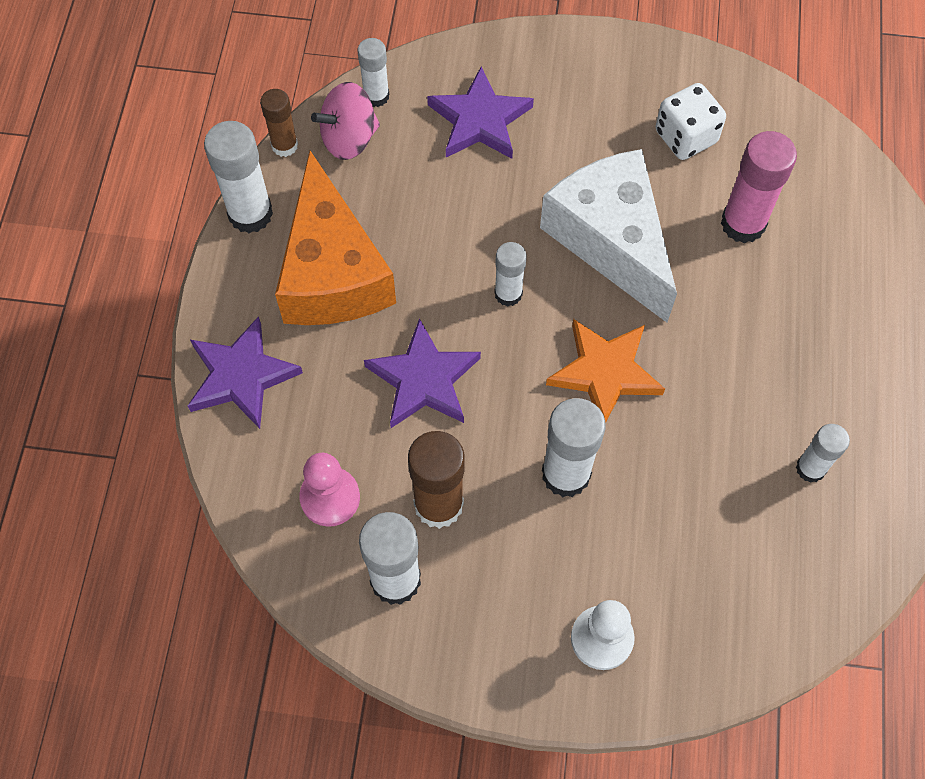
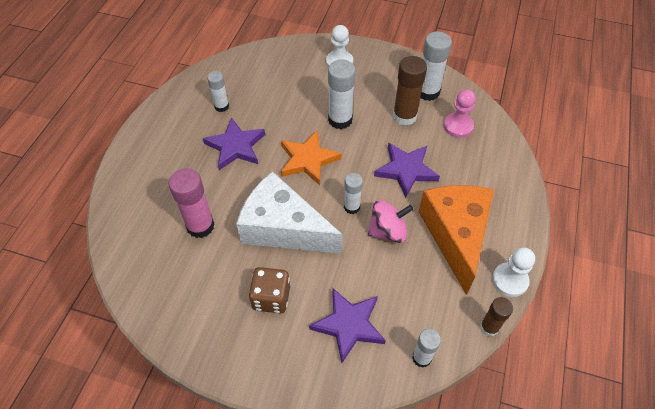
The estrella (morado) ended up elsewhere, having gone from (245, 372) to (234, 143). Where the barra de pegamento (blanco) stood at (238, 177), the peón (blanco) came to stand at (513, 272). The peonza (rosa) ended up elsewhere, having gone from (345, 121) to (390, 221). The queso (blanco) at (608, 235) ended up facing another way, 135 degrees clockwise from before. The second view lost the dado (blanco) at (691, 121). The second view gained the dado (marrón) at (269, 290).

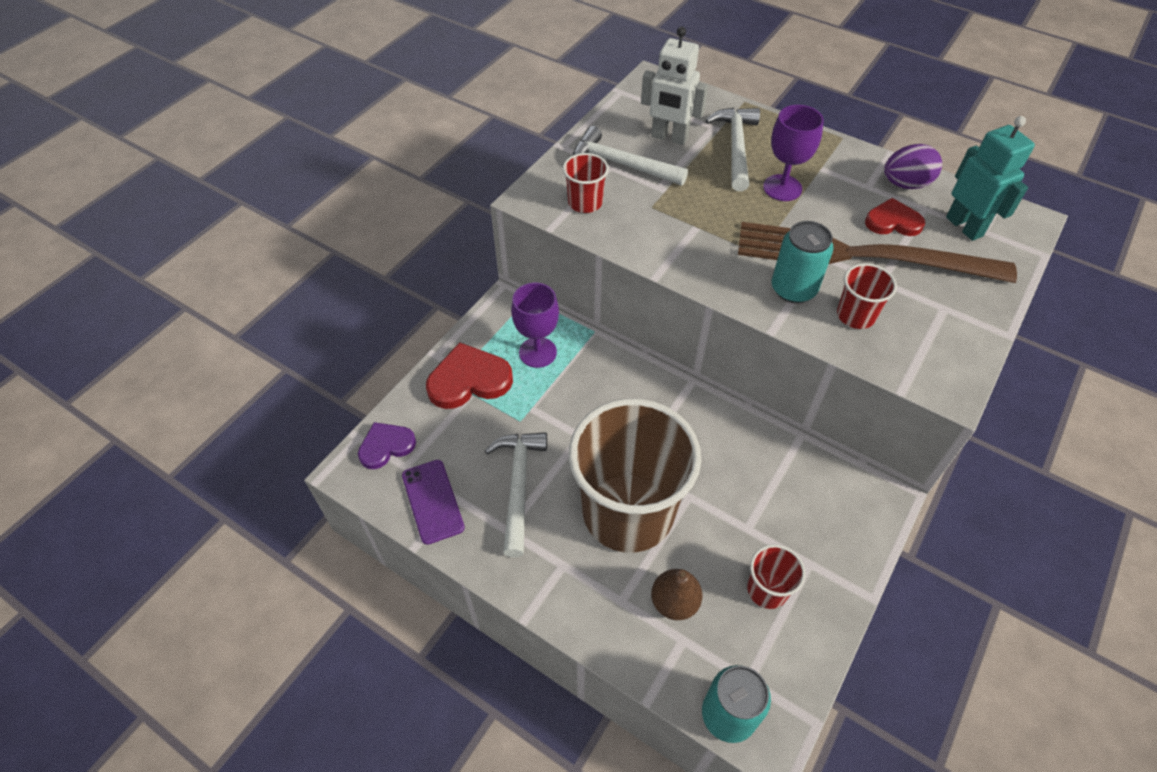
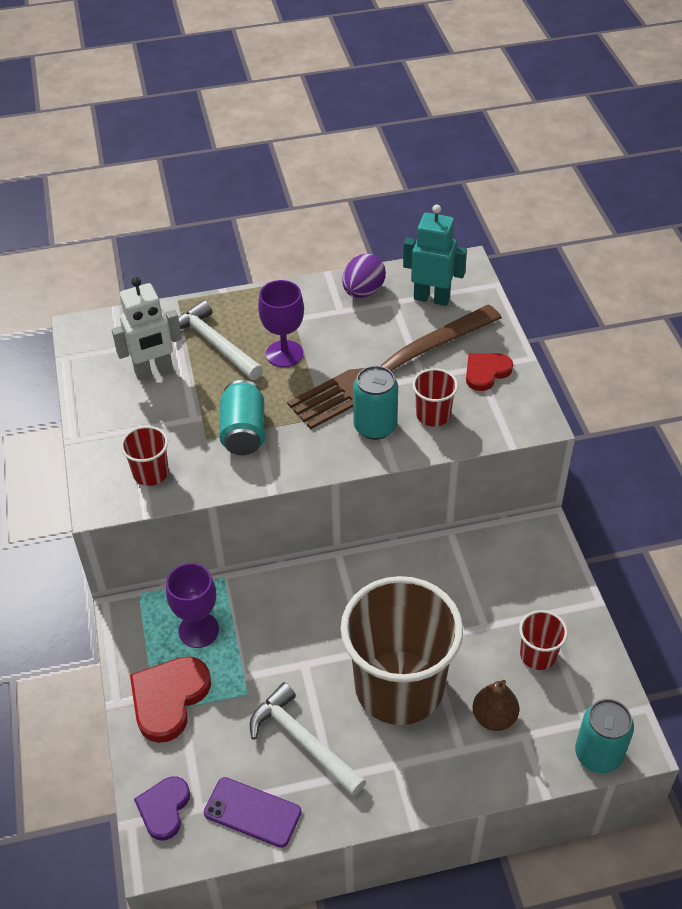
The second view lost the martillo (blanco) at (630, 156). The corazón (rojo) ended up elsewhere, having gone from (895, 217) to (489, 372). The second view gained the lata (turquesa) at (242, 417).

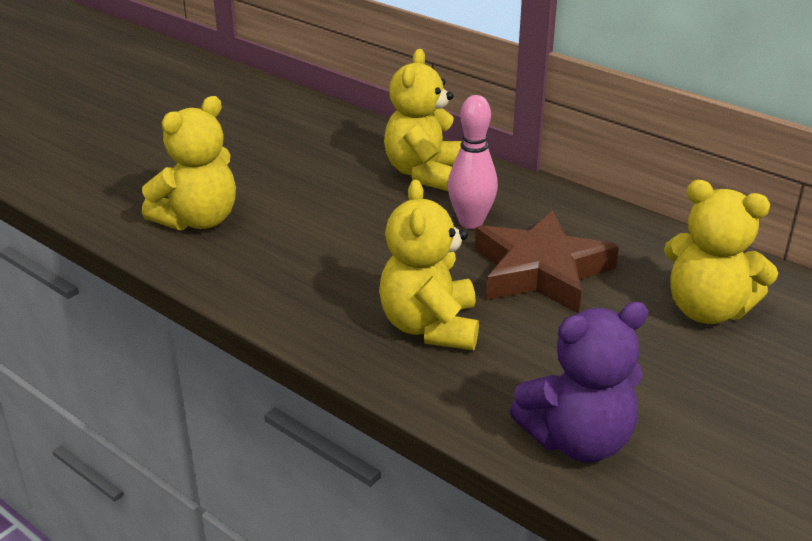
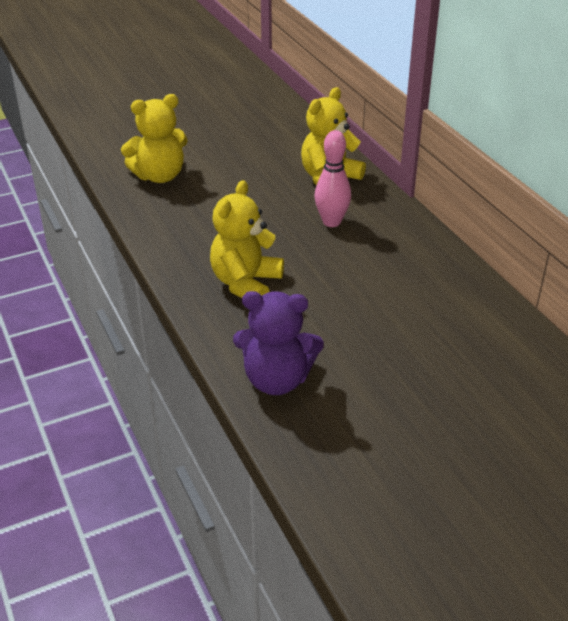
The second view lost the estrella (marrón) at (547, 261). The second view lost the osito (amarillo) at (721, 252).

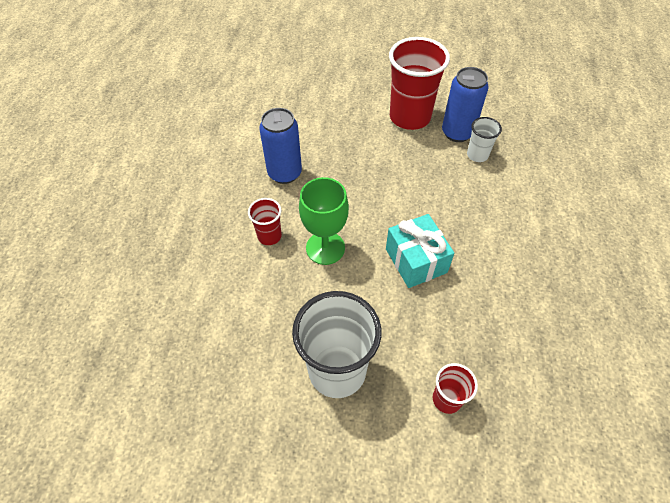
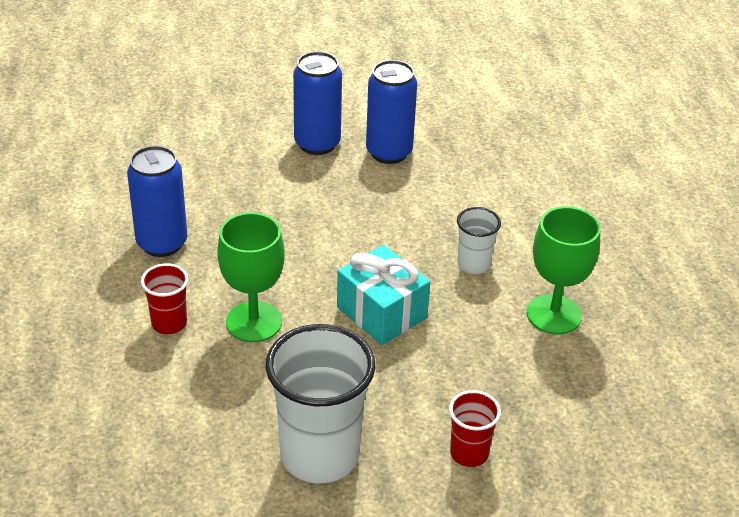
Where the vaso (rojo) stood at (419, 83), the lata (azul) came to stand at (317, 103). The vaso (blanco) ended up elsewhere, having gone from (484, 139) to (479, 240). The second view gained the copa (verde) at (563, 270).

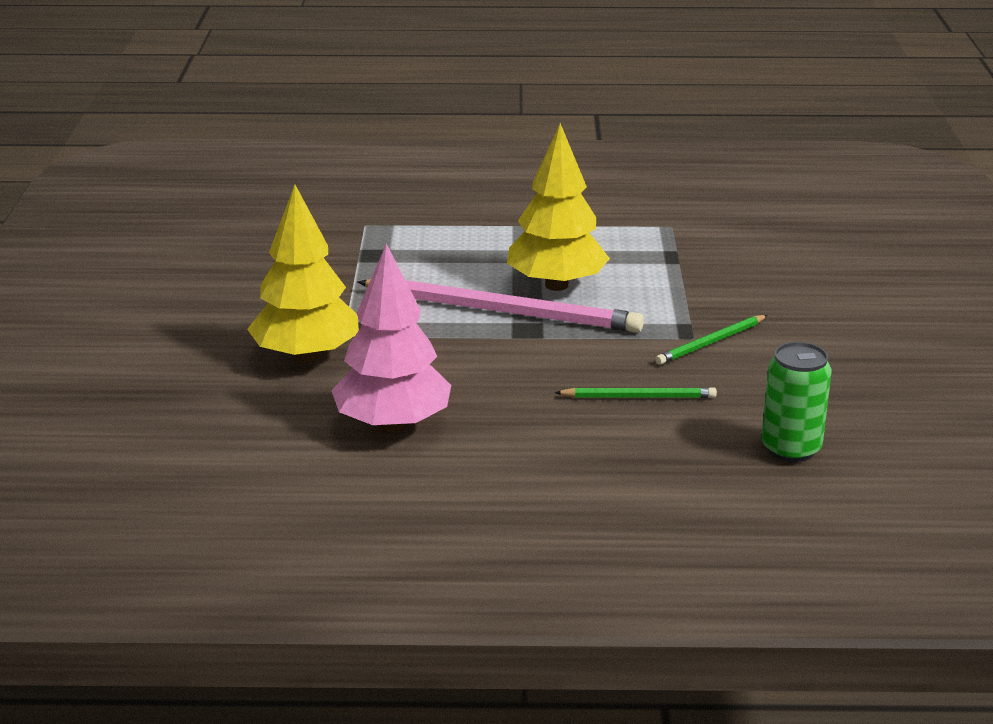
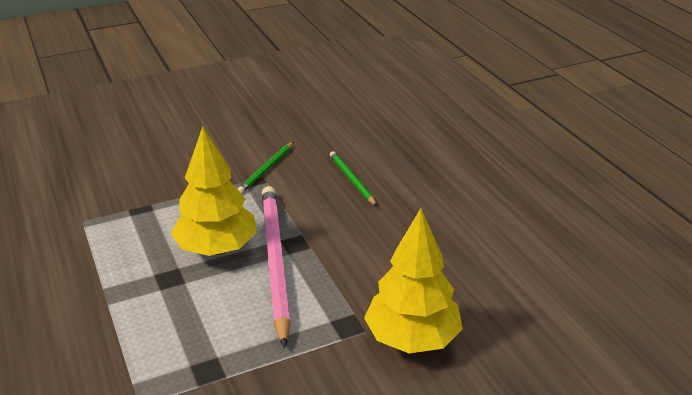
The second view lost the árbol (rosa) at (391, 337). The lápiz (verde) at (711, 340) ended up facing another way, 90 degrees clockwise from before. The second view lost the lata (verde) at (796, 402).

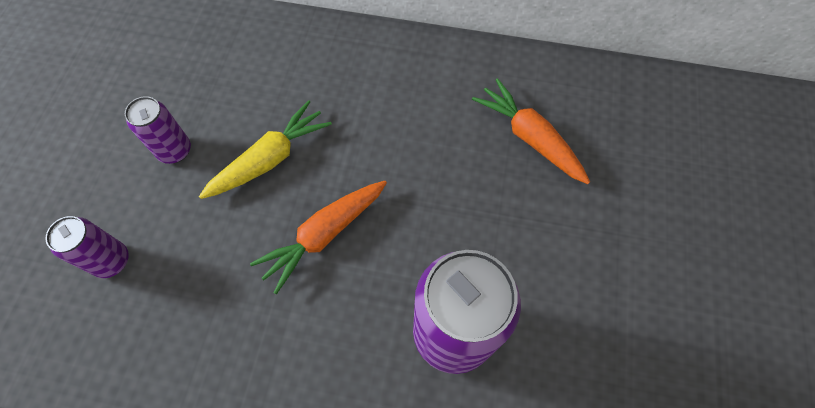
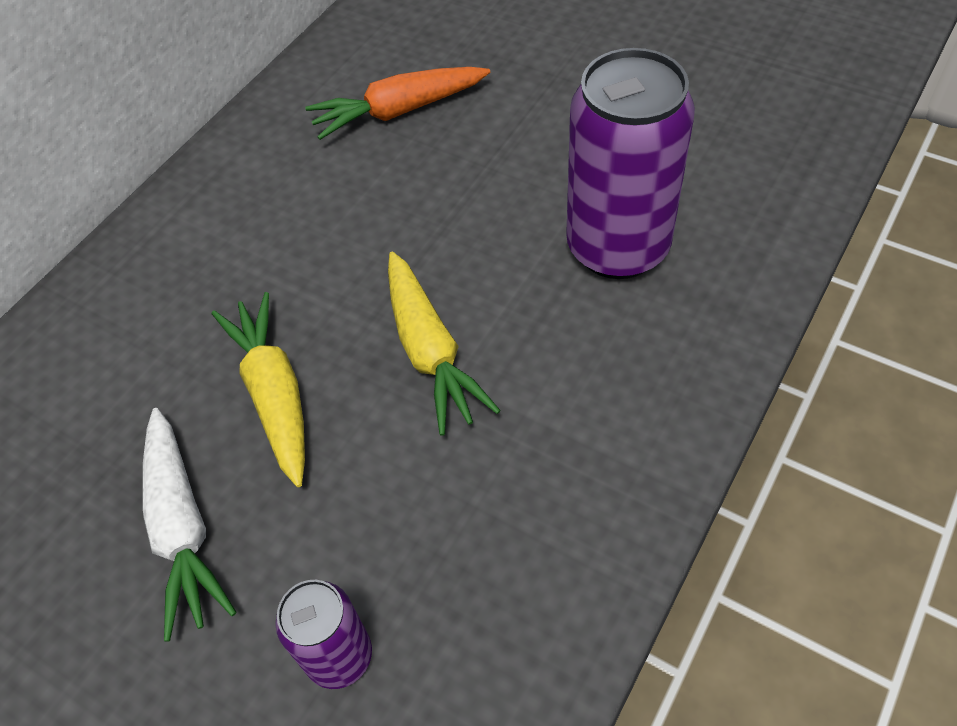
Where the lata (morado) stood at (158, 130), the zanahoria (blanco) came to stand at (190, 525). What was the zanahoria (naranja) at (318, 238) turned into the zanahoria (amarillo) at (444, 344).

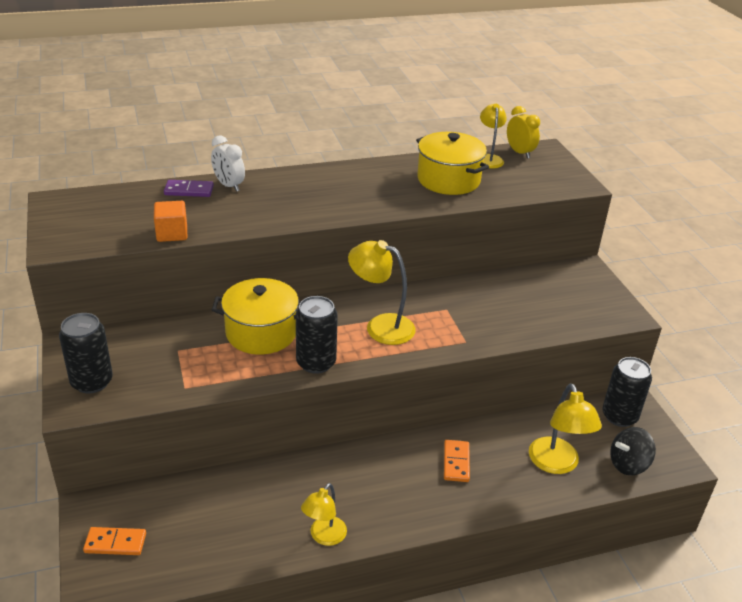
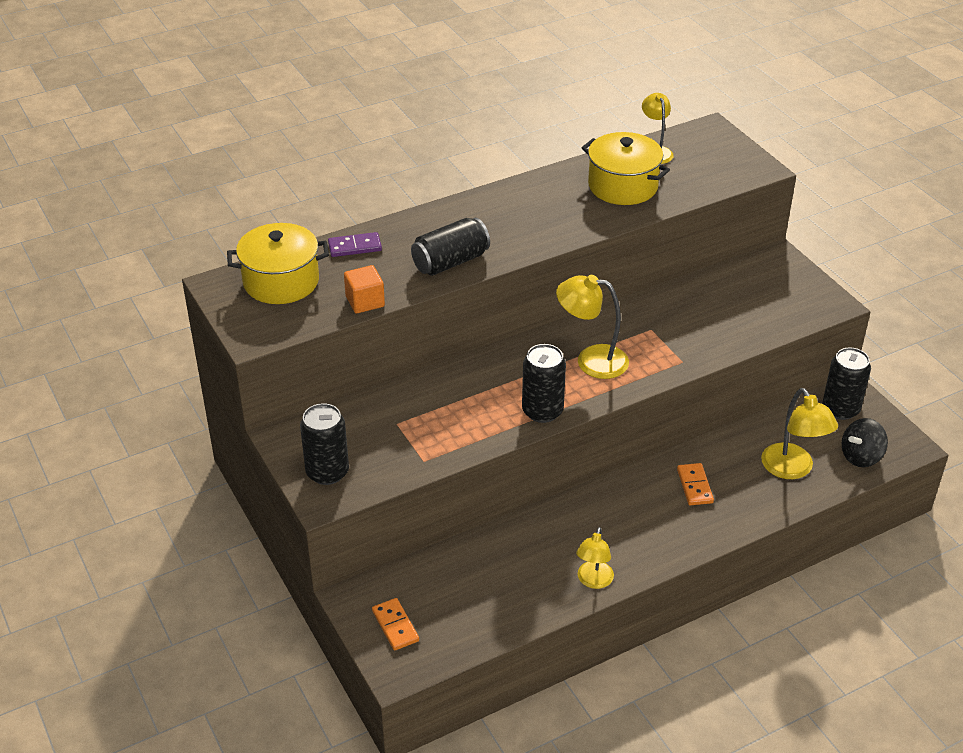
The ficha de dominó (naranja) at (114, 541) ended up facing another way, 75 degrees clockwise from before. The second view lost the despertador (blanco) at (228, 163). The olla (amarillo) ended up elsewhere, having gone from (256, 316) to (278, 263). The second view lost the despertador (amarillo) at (523, 132). The second view gained the lata (negro) at (450, 247).

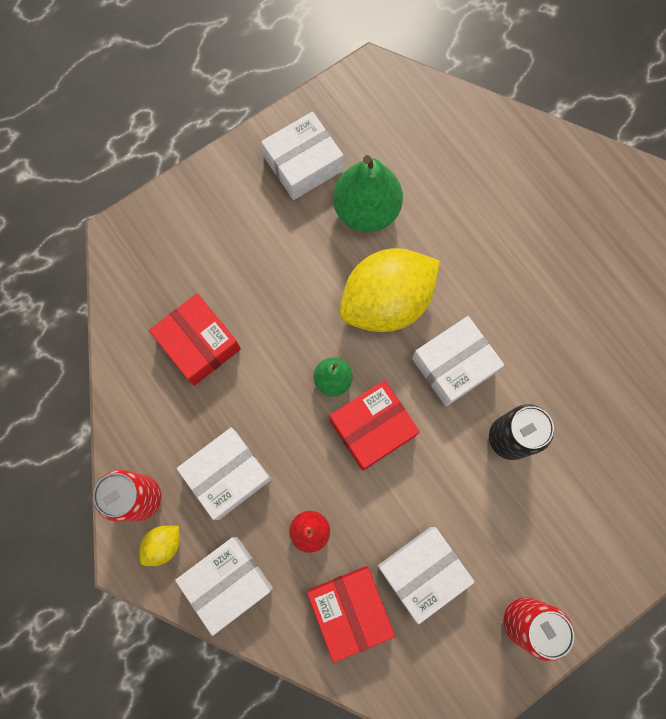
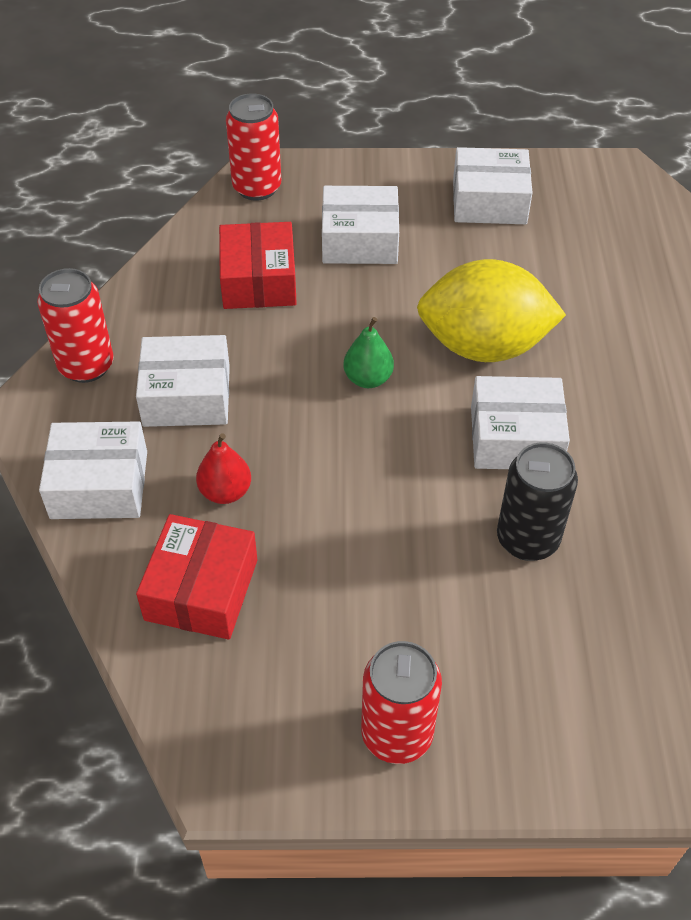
The second view lost the limón (amarillo) at (159, 546). The second view lost the caja (rojo) at (375, 425). The second view lost the pera (verde) at (368, 193). The caja (blanco) ended up elsewhere, having gone from (426, 575) to (360, 225). The second view gained the lata (rojo) at (253, 147).

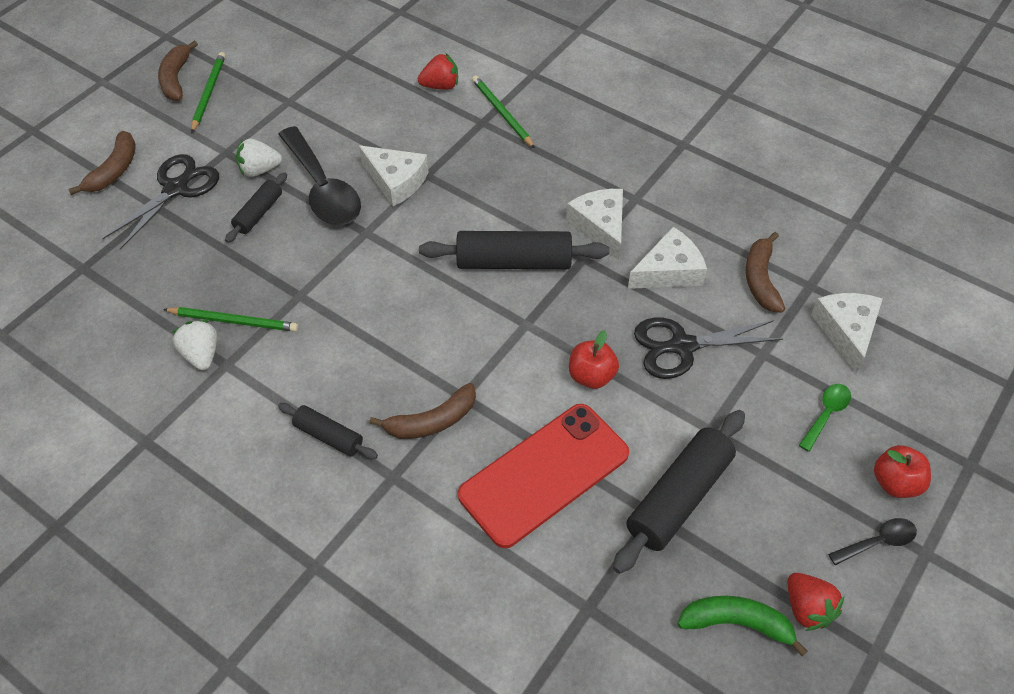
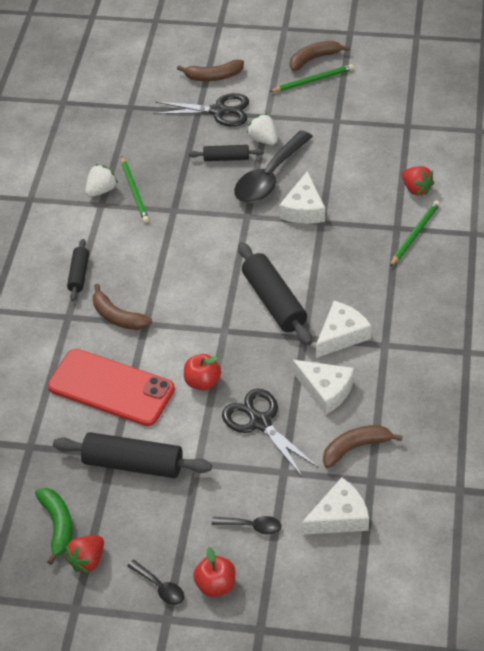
What was the cuchara (verde) at (825, 418) turned into the cuchara (negro) at (246, 525).

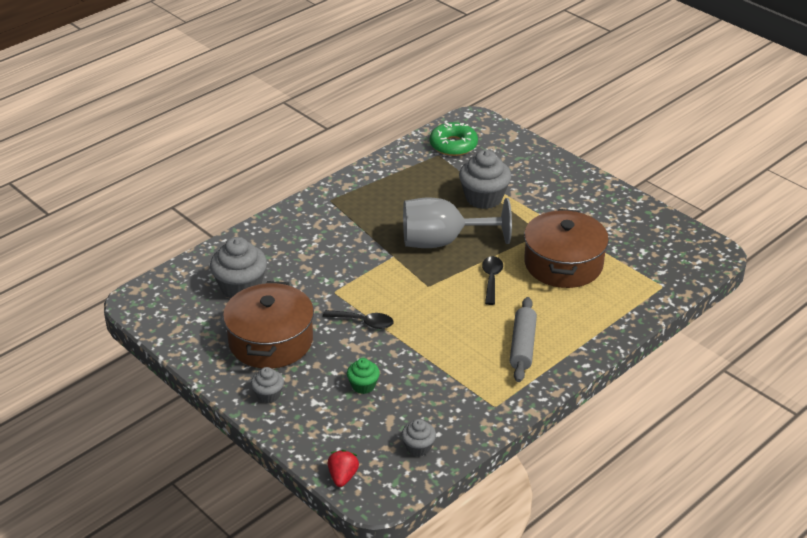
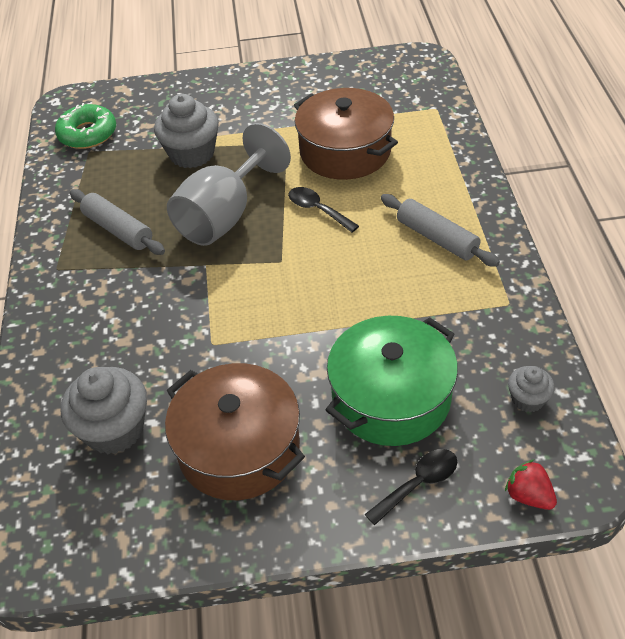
The second view lost the magdalena (gris) at (267, 385). The cuchara (negro) ended up elsewhere, having gone from (358, 319) to (411, 487). Where the magdalena (verde) stood at (363, 376), the olla (verde) came to stand at (392, 381). The second view gained the rodillo (gris) at (117, 222).

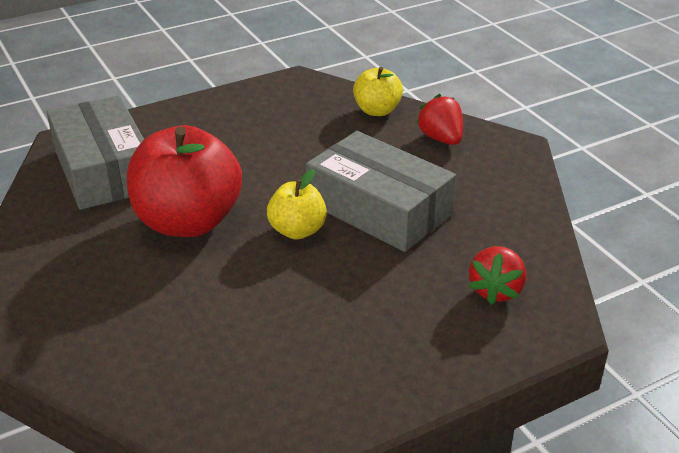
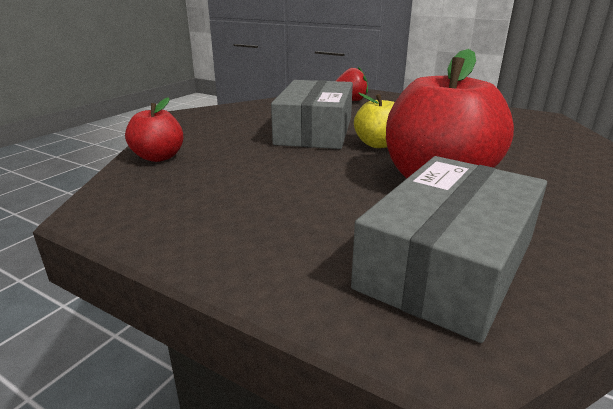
What was the manzana (amarillo) at (378, 91) turned into the manzana (rojo) at (154, 129). The second view lost the fresa (rojo) at (439, 119).

